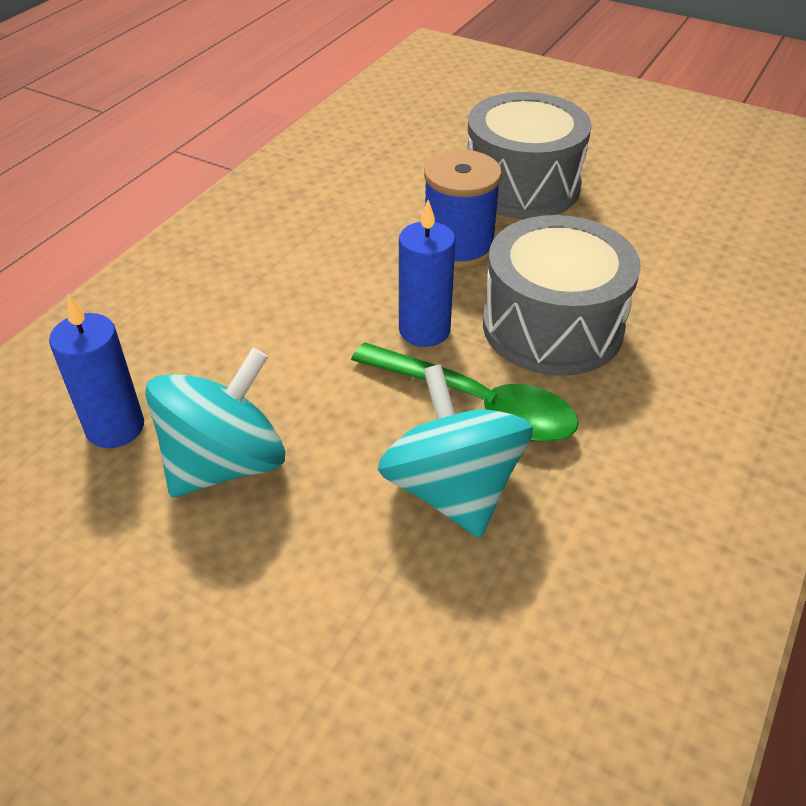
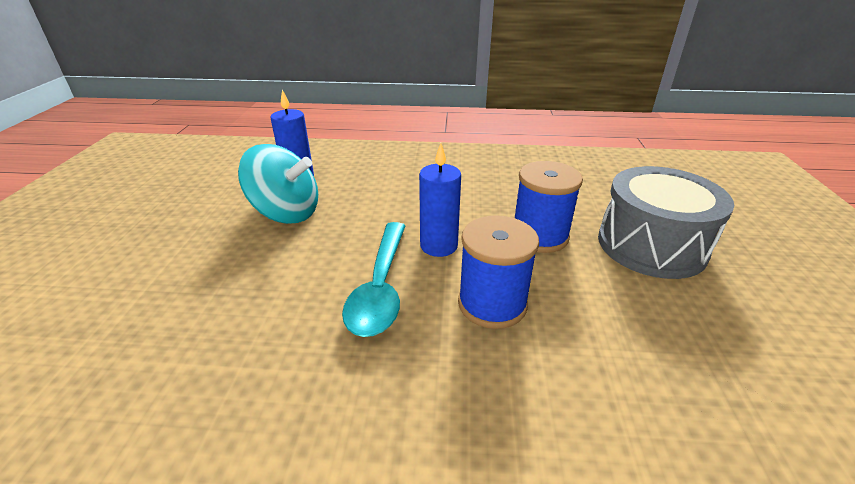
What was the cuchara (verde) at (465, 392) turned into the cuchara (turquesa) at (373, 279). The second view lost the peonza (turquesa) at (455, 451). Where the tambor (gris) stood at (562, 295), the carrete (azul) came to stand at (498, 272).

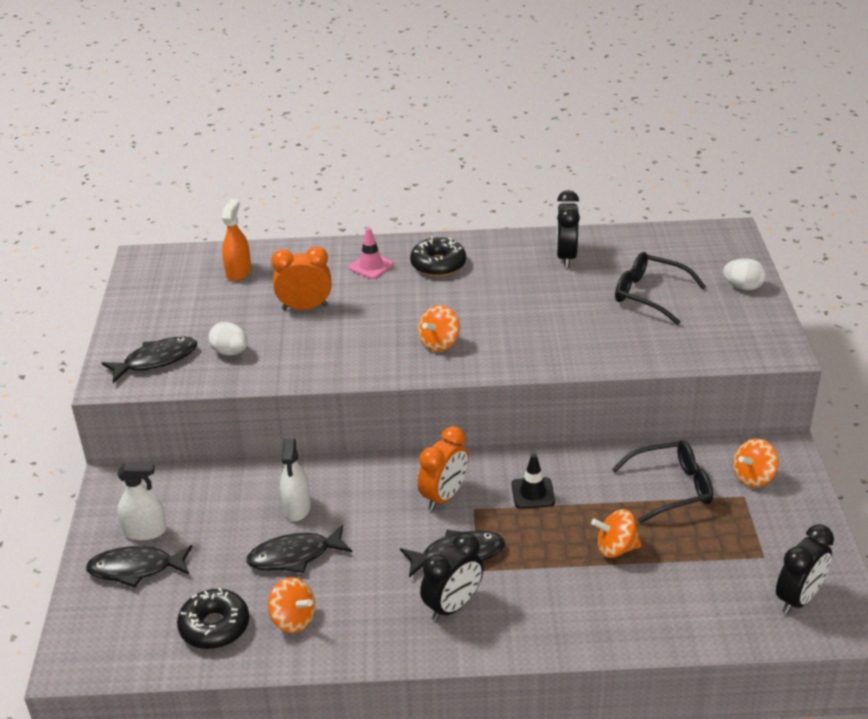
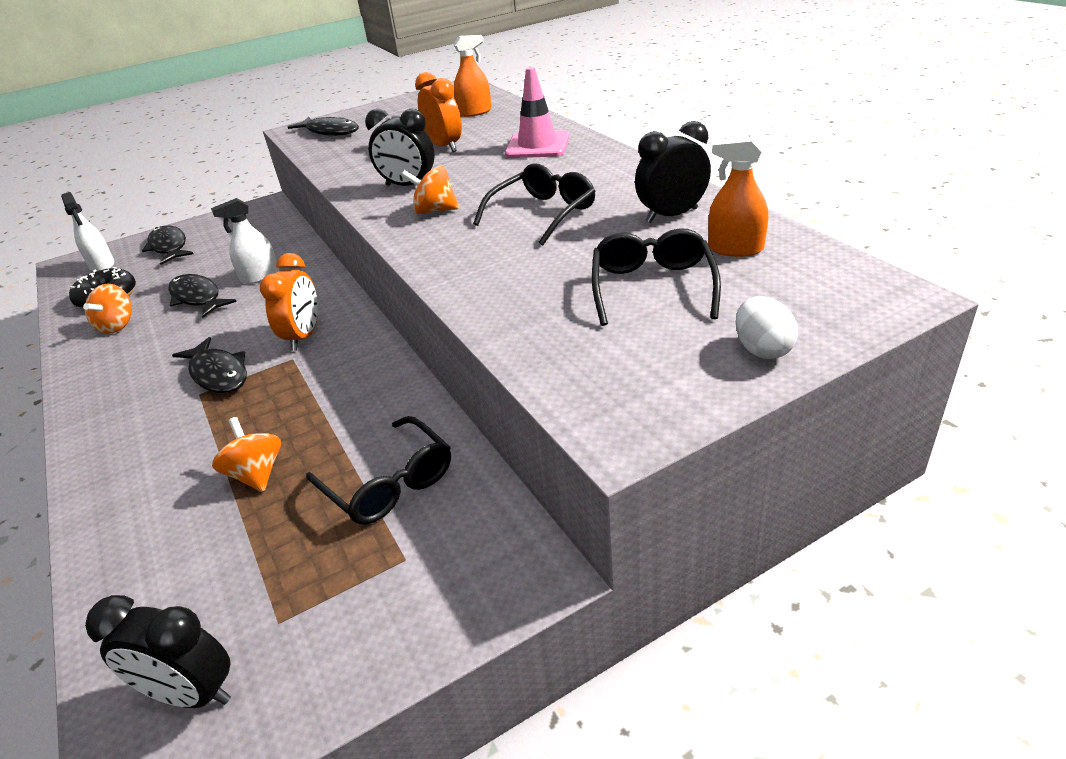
The pulverizador (blanco) ended up elsewhere, having gone from (142, 502) to (87, 231). The second view lost the huevo (blanco) at (228, 339). The size of the cono de tráfico (rosa) at (371, 253) changed by a factor of 1.57. The second view lost the rosquilla (negro) at (438, 256). The despertador (naranja) at (443, 468) ended up facing another way, 90 degrees counterclockwise from before. The despertador (negro) ended up elsewhere, having gone from (451, 577) to (400, 147). The second view lost the cono de tráfico (negro) at (533, 481). The second view lost the peonza (naranja) at (756, 463). The second view gained the gafas (negro) at (534, 204). The second view gained the pulverizador (naranja) at (738, 197).

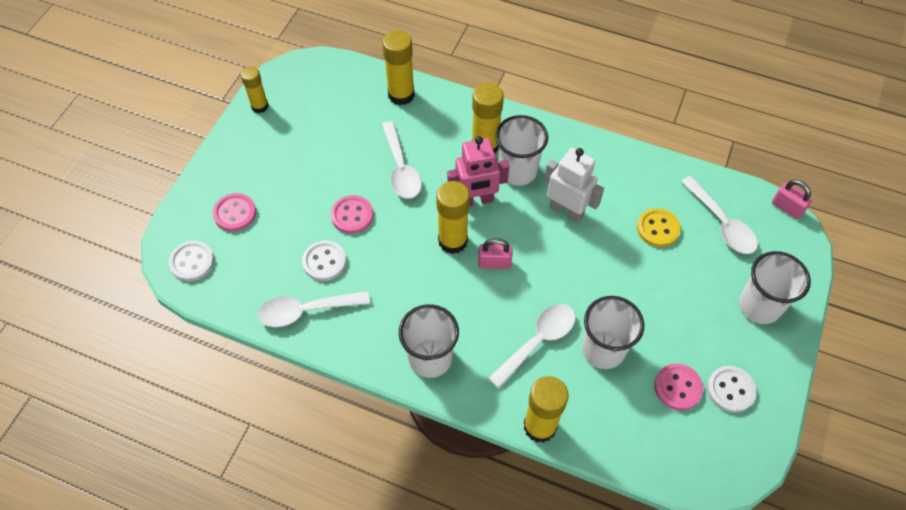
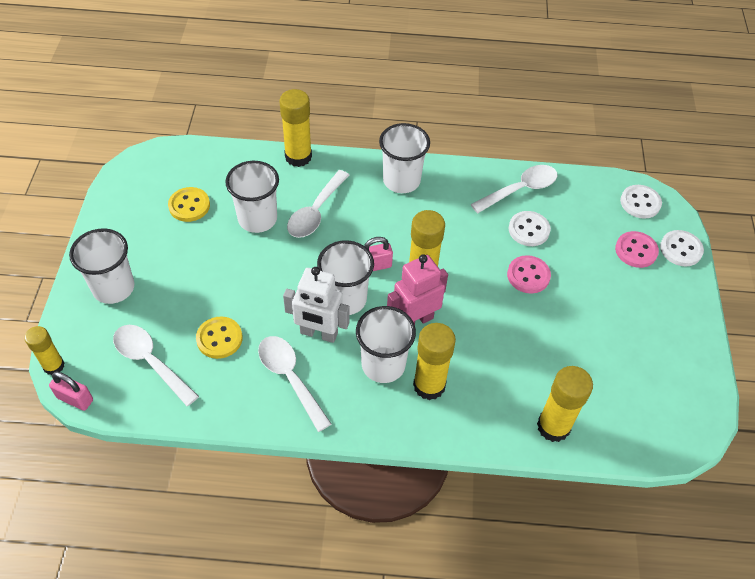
The barra de pegamento (amarillo) ended up elsewhere, having gone from (255, 89) to (44, 350). The cuchara (blanco) ended up elsewhere, having gone from (401, 160) to (294, 384). What was the botón (rosa) at (678, 387) turned into the botón (amarillo) at (189, 204). The botón (blanco) ended up elsewhere, having gone from (732, 389) to (682, 248). The second view gained the vaso (blanco) at (345, 277).

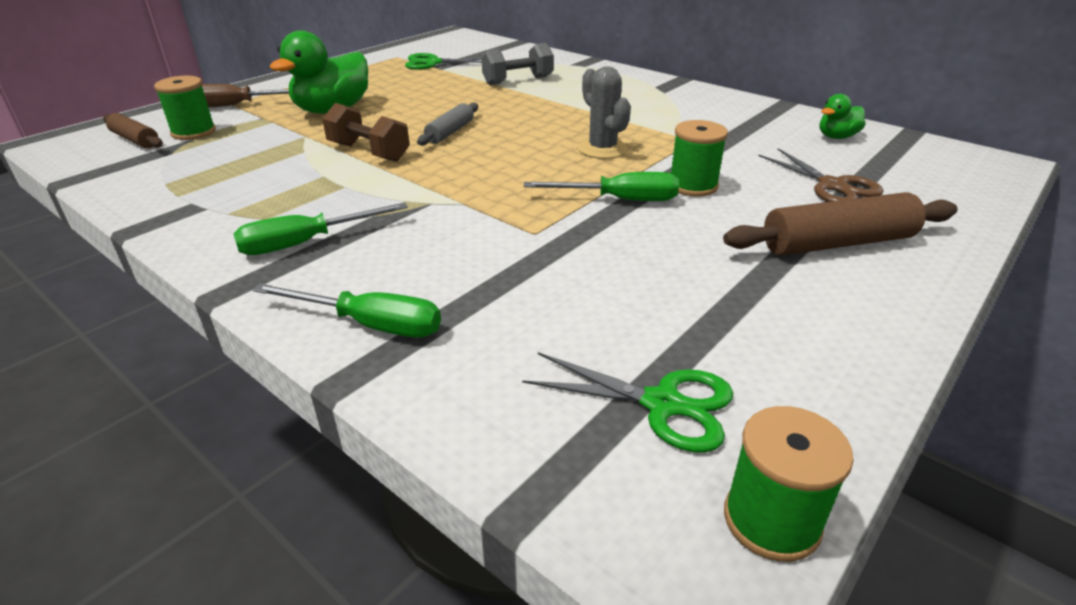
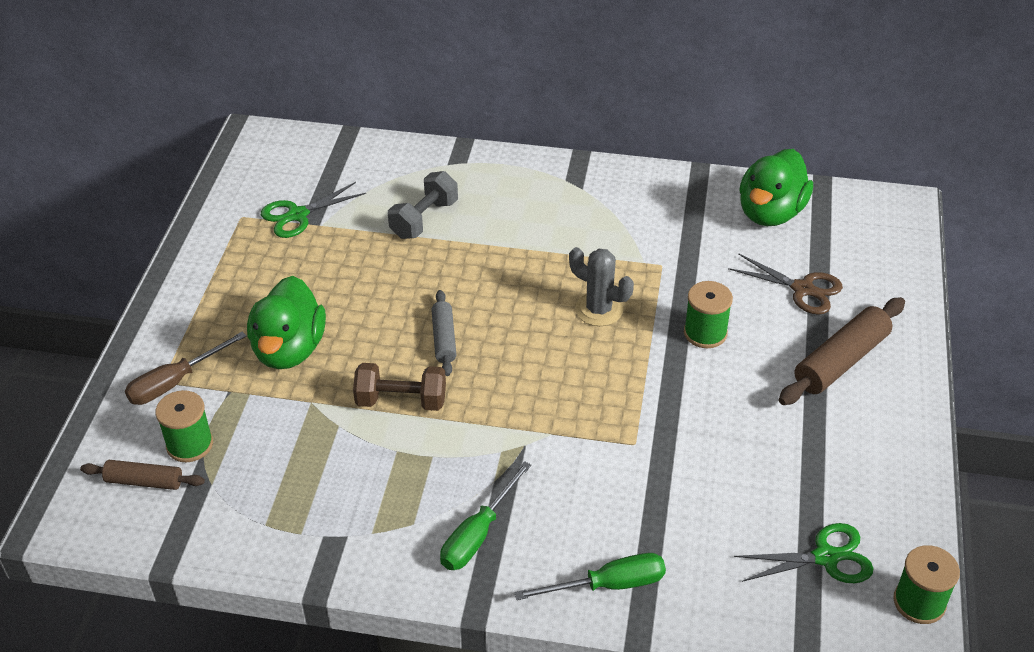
The second view lost the destornillador (verde) at (601, 186). The size of the pato (verde) at (842, 116) changed by a factor of 1.94.

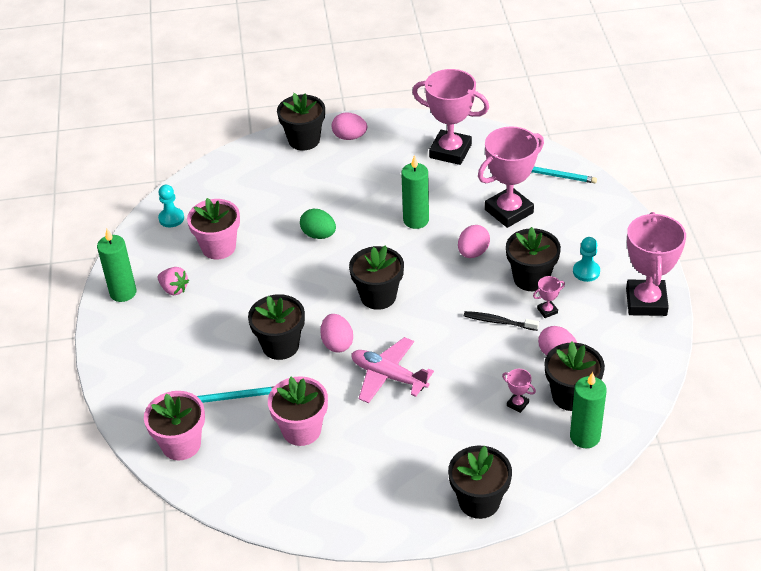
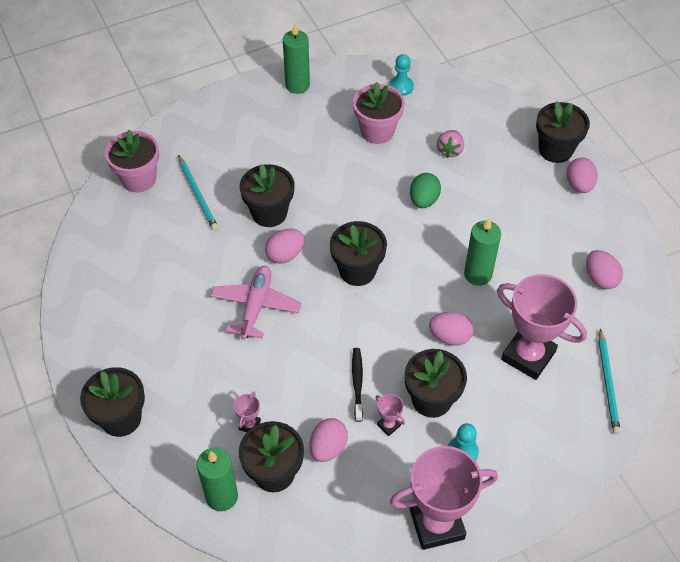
The fresa (rosa) ended up elsewhere, having gone from (173, 281) to (450, 144). The second view lost the maceta (rosa) at (298, 411). Where the trofeo (rosa) stood at (450, 117), the huevo (rosa) came to stand at (604, 269).

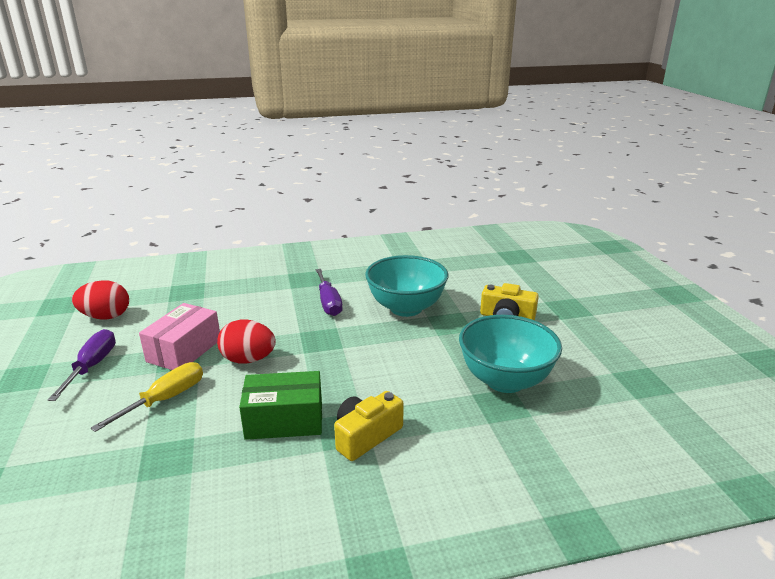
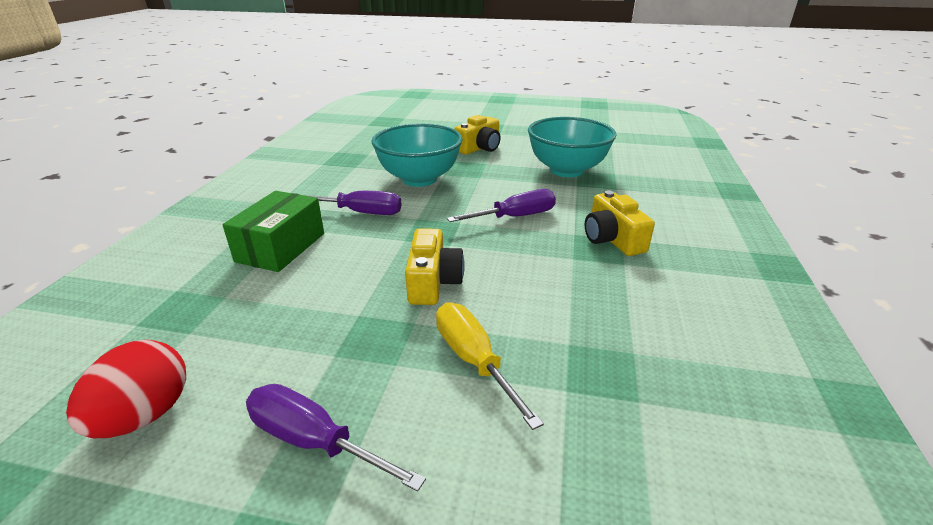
The second view lost the caja (rosa) at (179, 336). Where the huevo (rojo) stood at (246, 342), the cámara (amarillo) came to stand at (435, 266). The caja (verde) ended up elsewhere, having gone from (280, 405) to (273, 231). The second view gained the destornillador (morado) at (501, 205).

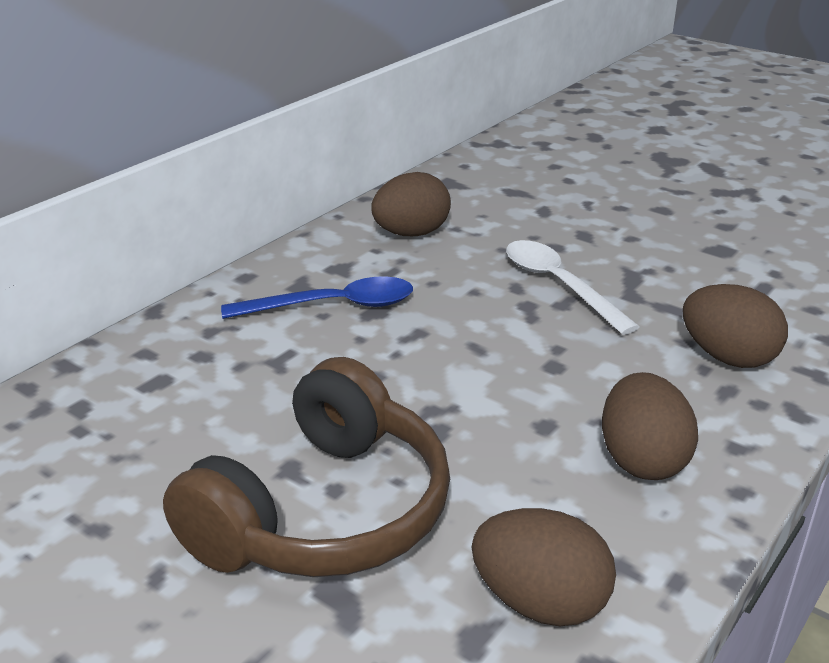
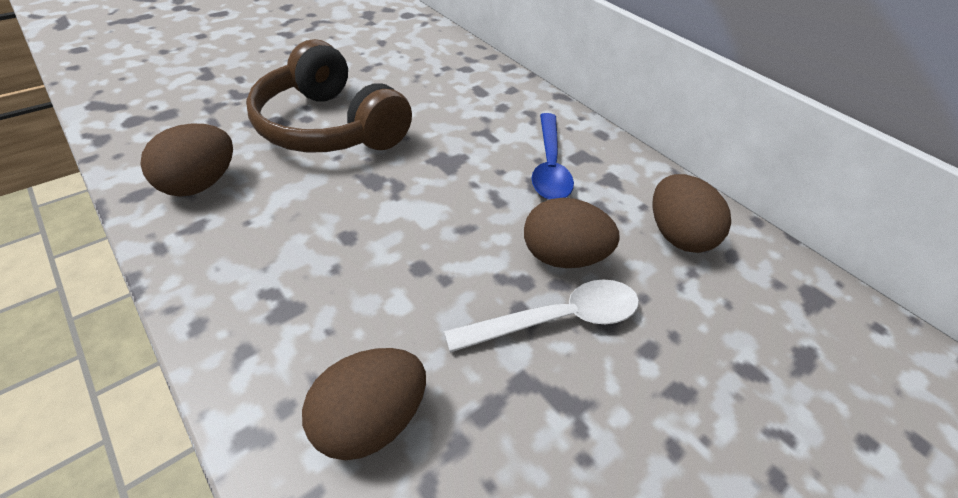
The huevo (marrón) ended up elsewhere, having gone from (650, 426) to (572, 233).

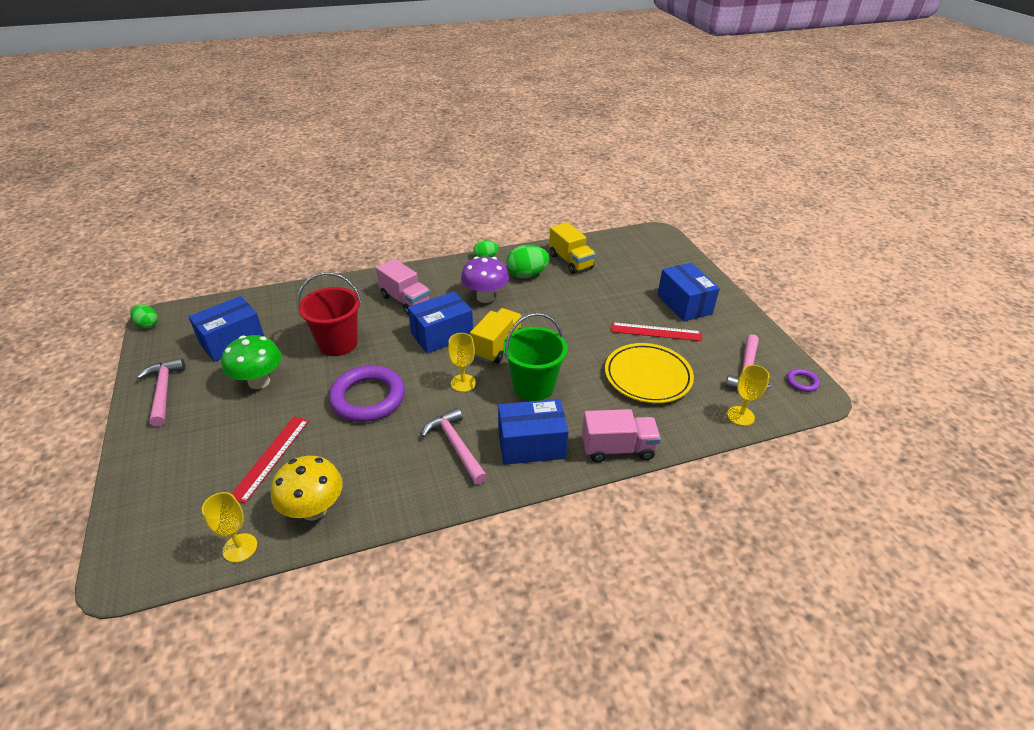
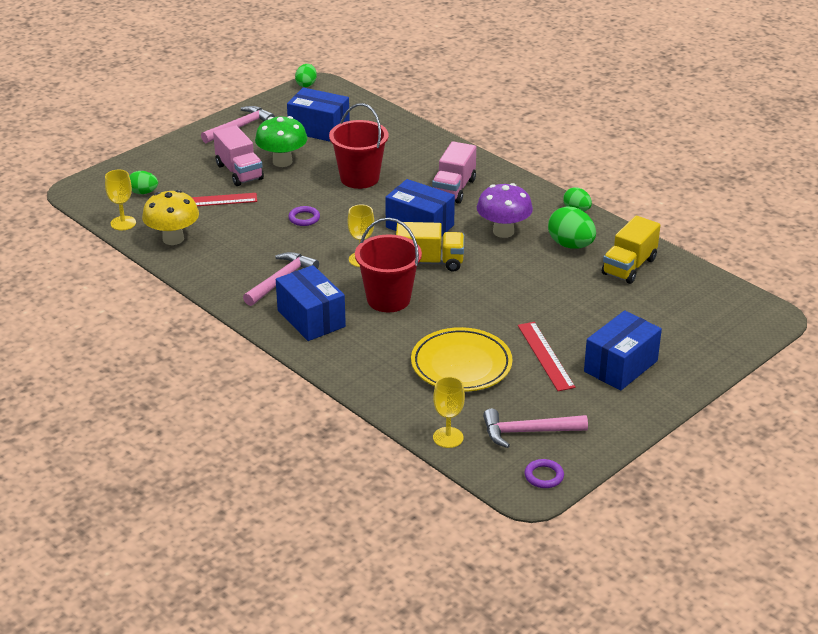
The size of the anillo (morado) at (367, 393) changed by a factor of 0.44. What was the balde (verde) at (535, 357) turned into the balde (rojo) at (388, 265). The camión (rosa) ended up elsewhere, having gone from (621, 435) to (238, 155). The second view gained the huevo (verde) at (143, 182).

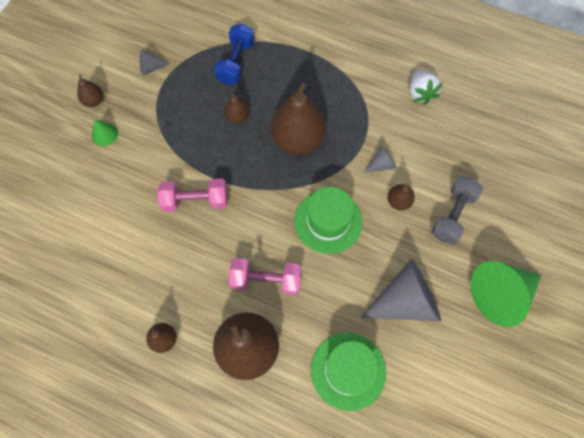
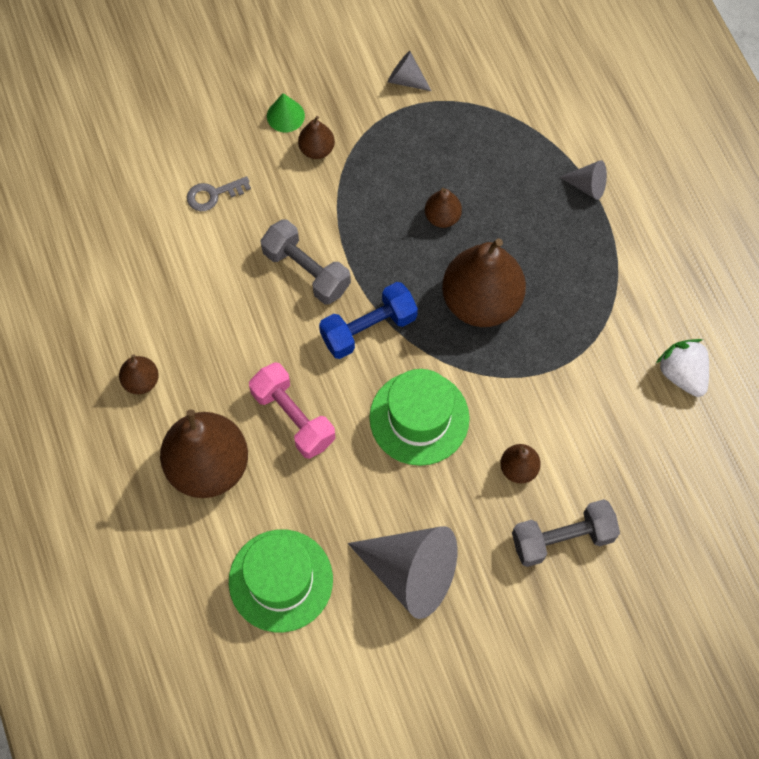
The pera (marrón) ended up elsewhere, having gone from (90, 91) to (316, 137). What was the mancuerna (rosa) at (192, 195) turned into the mancuerna (gris) at (305, 262). The mancuerna (azul) ended up elsewhere, having gone from (234, 54) to (368, 320). The cono (gris) ended up elsewhere, having gone from (380, 159) to (583, 180). The fresa (blanco) at (426, 87) ended up facing another way, 120 degrees clockwise from before. The second view lost the cono (verde) at (506, 294). The second view gained the llave (gris) at (219, 193).

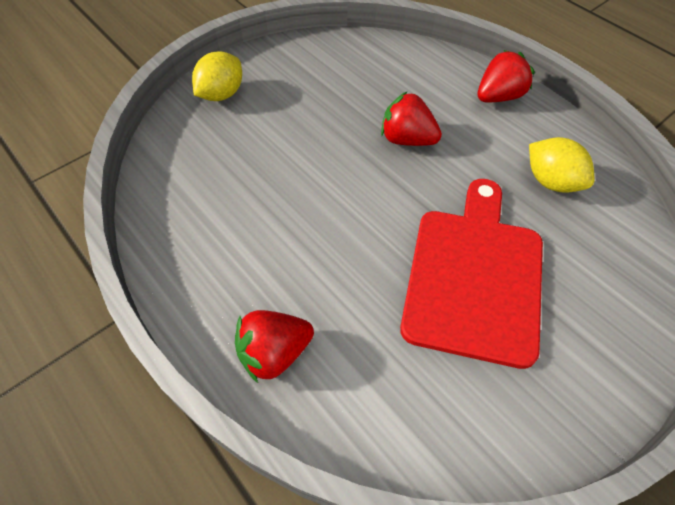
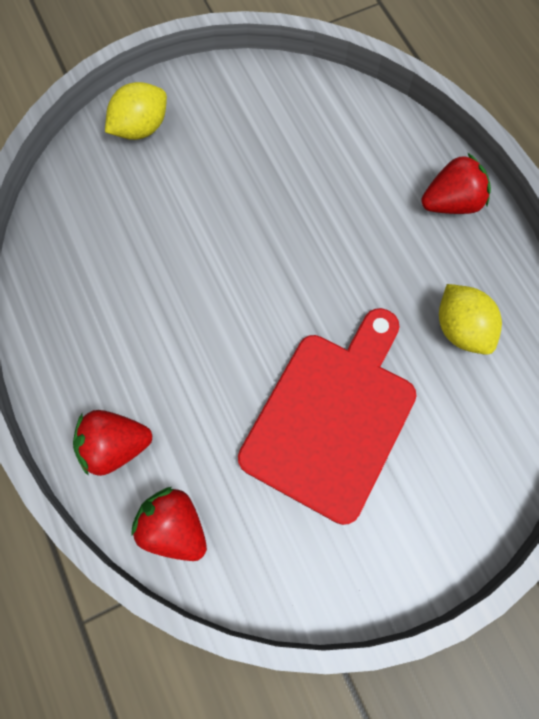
The fresa (rojo) ended up elsewhere, having gone from (411, 119) to (169, 524).

